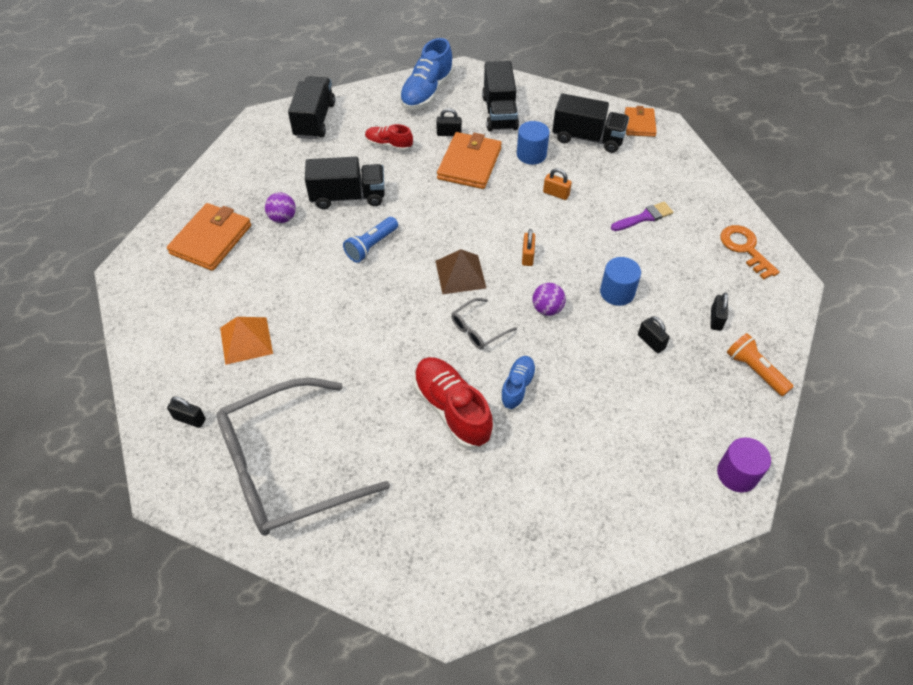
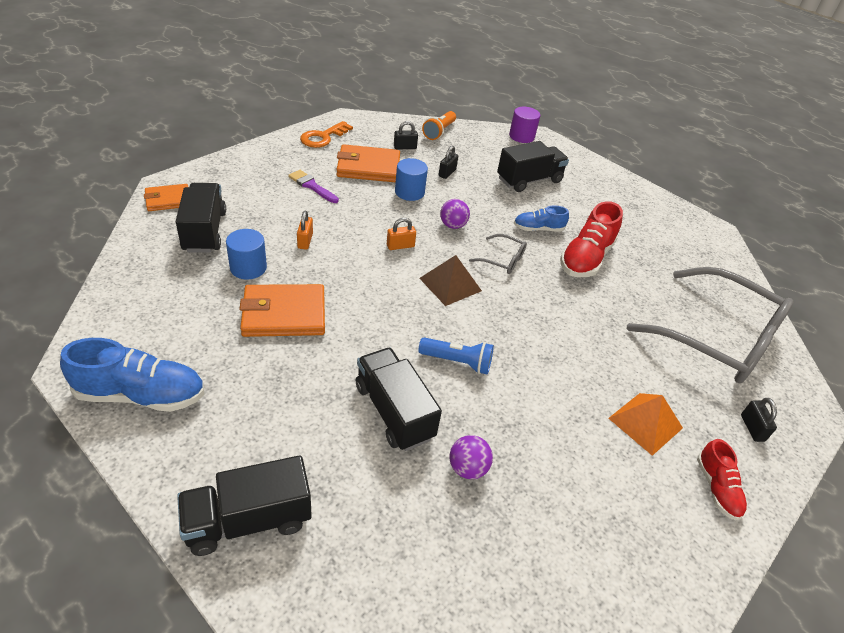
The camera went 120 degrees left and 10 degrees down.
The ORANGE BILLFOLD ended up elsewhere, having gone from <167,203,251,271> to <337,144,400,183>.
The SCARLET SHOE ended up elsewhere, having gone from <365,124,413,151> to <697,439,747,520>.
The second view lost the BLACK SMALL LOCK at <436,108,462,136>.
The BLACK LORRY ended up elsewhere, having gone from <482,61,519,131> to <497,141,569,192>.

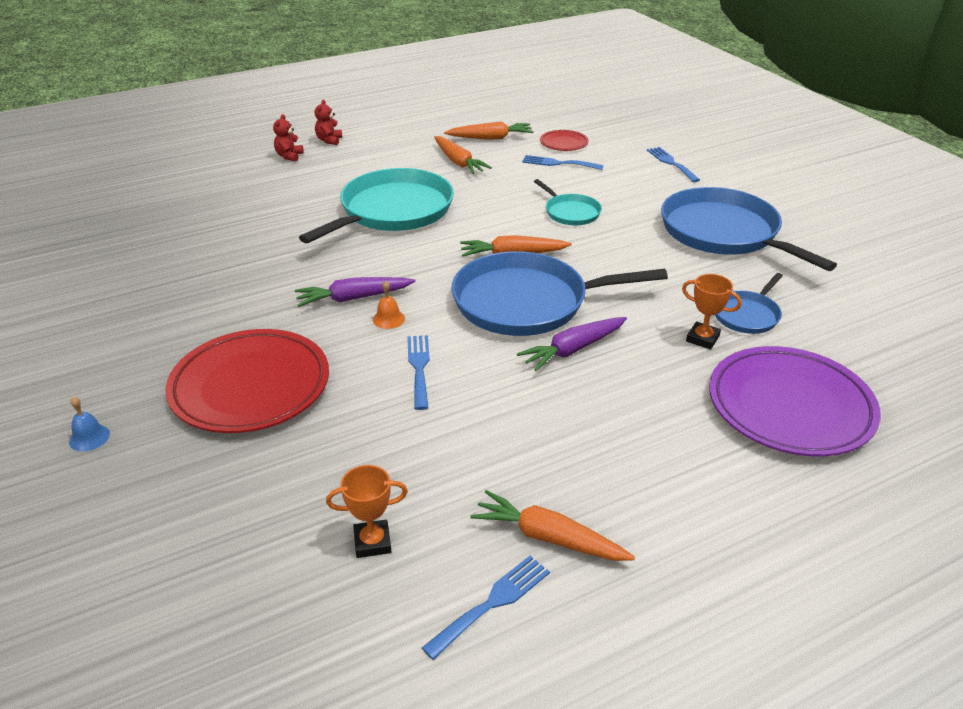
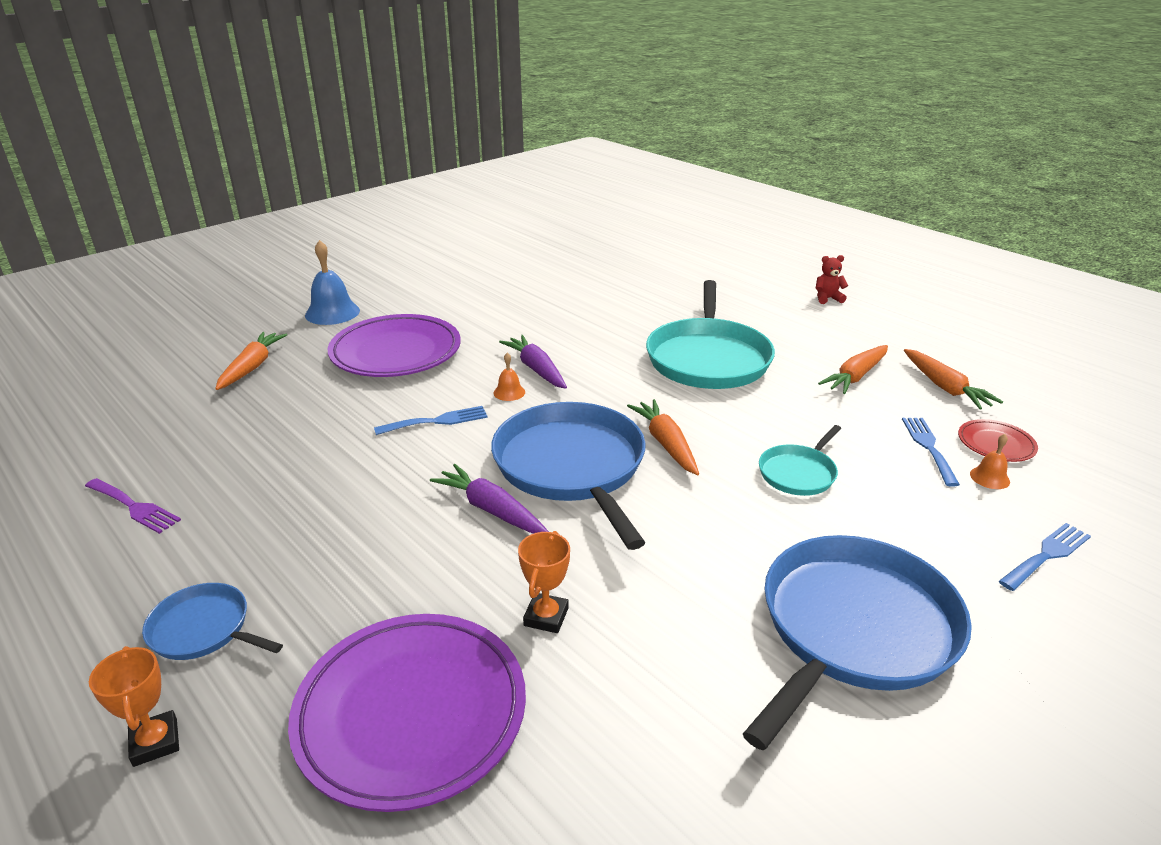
The camera went 75 degrees right and 5 degrees down.
The size of the COBALT SCHOOL BELL at <69,397,110,452> changed by a factor of 1.98.
What was the SCARLET DINNER PLATE at <165,329,329,433> turned into the PURPLE DINNER PLATE at <328,314,461,377>.
The second view lost the SCARLET TEDDY at <273,114,303,162>.
The TEAL SKILLET at <299,168,454,243> ended up facing another way, 75 degrees clockwise from before.
The ORANGE TROPHY ended up elsewhere, having gone from <326,465,408,558> to <89,646,179,767>.
What was the COBALT FORK at <422,556,550,660> turned into the PURPLE FORK at <85,478,181,534>.
The ORANGE TOY CARROT ended up elsewhere, having gone from <471,490,635,561> to <215,332,287,390>.
The COBALT SKILLET ended up elsewhere, having gone from <715,273,783,334> to <142,583,283,660>.
The second view gained the ORANGE SCHOOL BELL at <970,434,1010,489>.

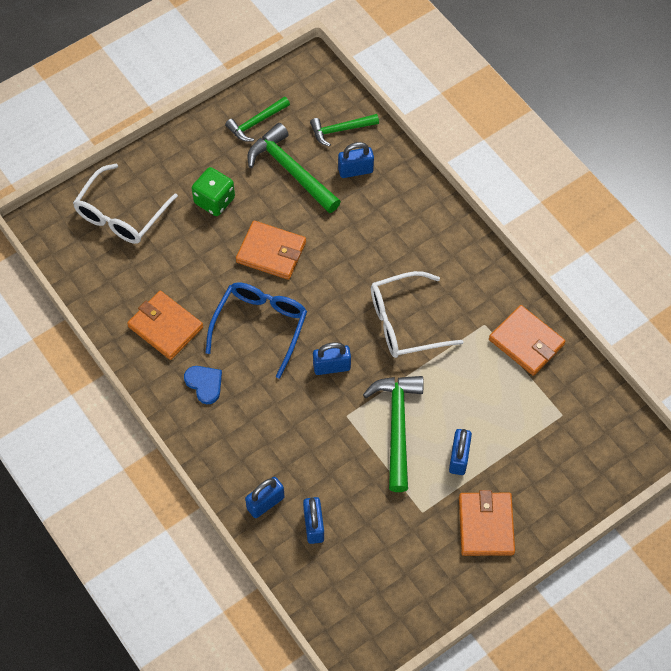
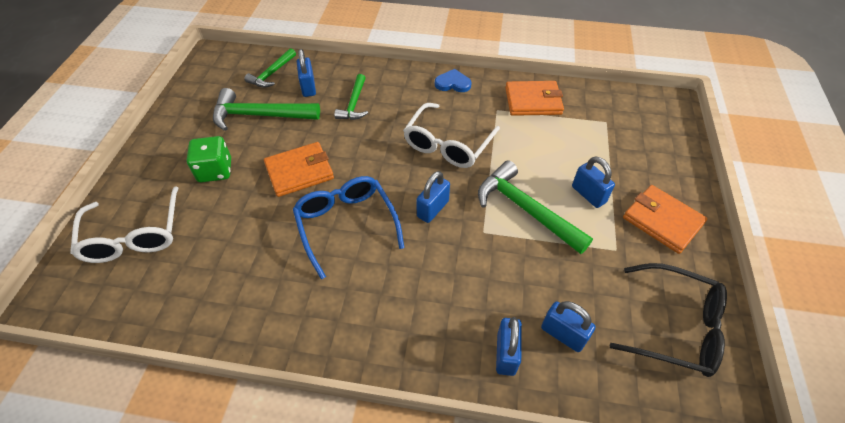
The camera went 45 degrees left and 10 degrees down.
The second view lost the ORANGE BILLFOLD at <127,291,203,360>.
The COBALT HEART SHAPE ended up elsewhere, having gone from <184,366,222,404> to <435,69,471,92>.
The EMERALD CARPENTER'S HAMMER ended up elsewhere, having gone from <225,96,290,142> to <334,74,368,120>.
The COBALT SMALL LOCK at <338,142,374,178> ended up facing another way, 45 degrees counterclockwise from before.
The second view gained the BLACK SPECTACLES at <610,263,727,377>.

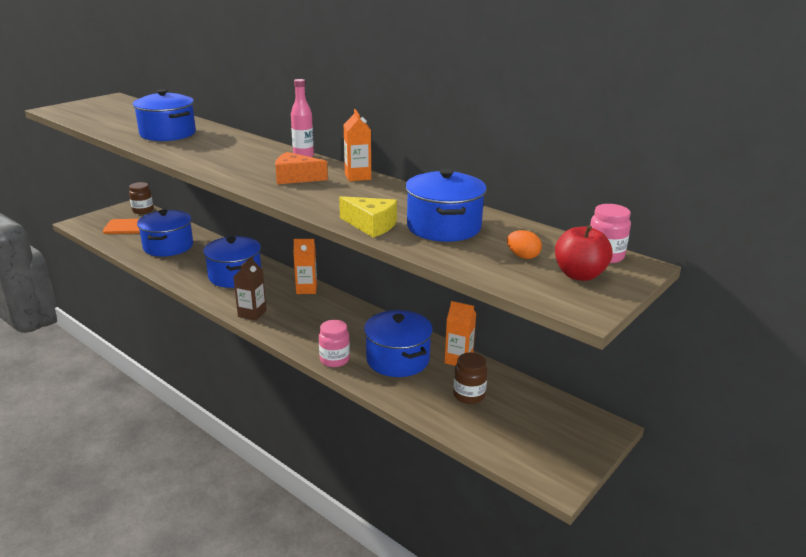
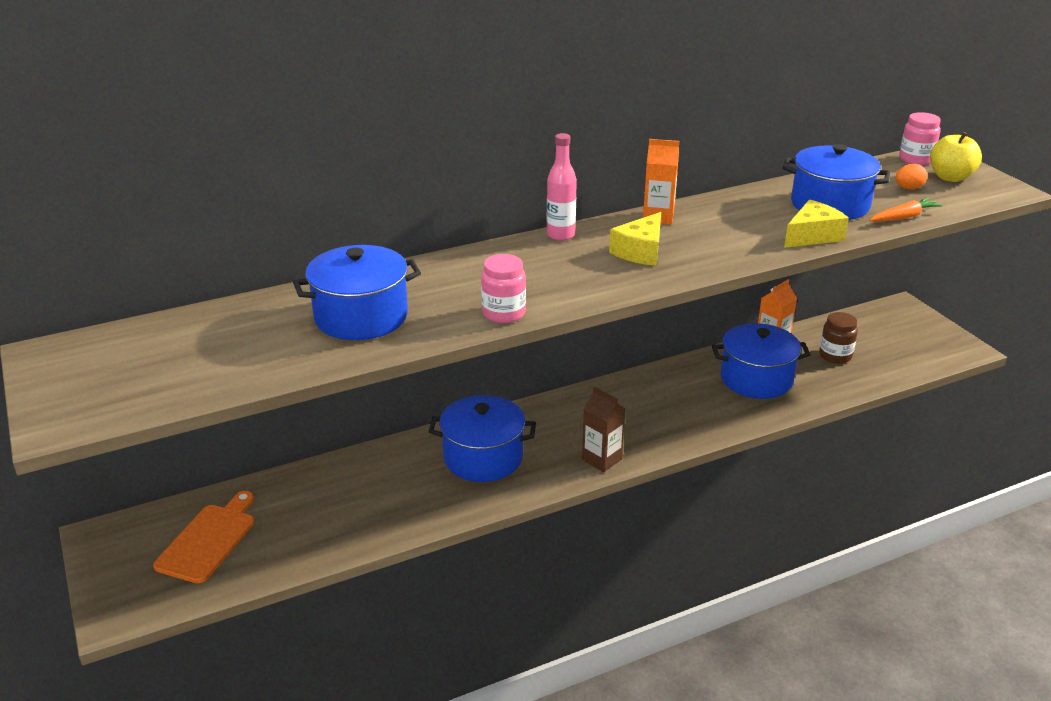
The camera went 65 degrees left and 5 degrees up.
The second view lost the DARK BROWN JAR at <129,182,153,214>.
The second view lost the COBALT COOKING POT at <137,209,193,257>.
What was the ORANGE PIECE OF CHEESE at <275,152,328,184> turned into the BRIGHT YELLOW PIECE OF CHEESE at <609,212,661,266>.
The second view lost the ORANGE JUICE CARTON at <294,239,317,294>.
The PINK JAR ended up elsewhere, having gone from <319,320,350,367> to <481,254,526,323>.
What was the SCARLET TOY APPLE at <555,225,613,281> turned into the BRIGHT YELLOW TOY APPLE at <930,132,982,182>.
The second view gained the ORANGE TOY CARROT at <870,198,943,222>.

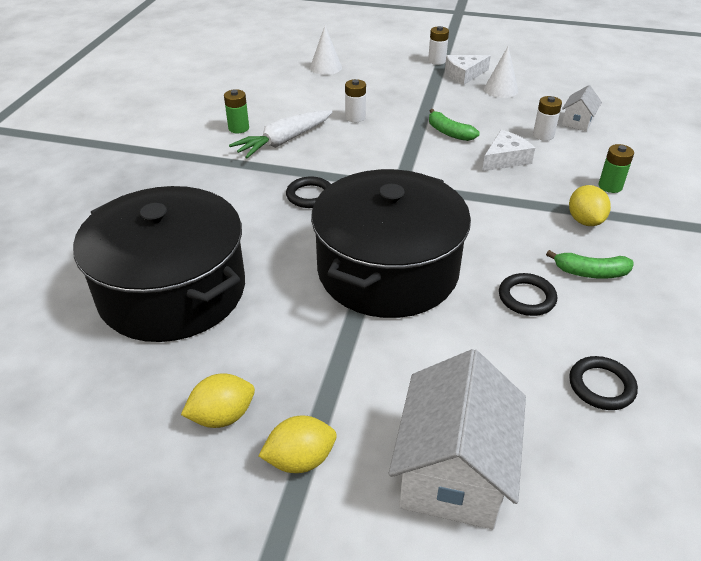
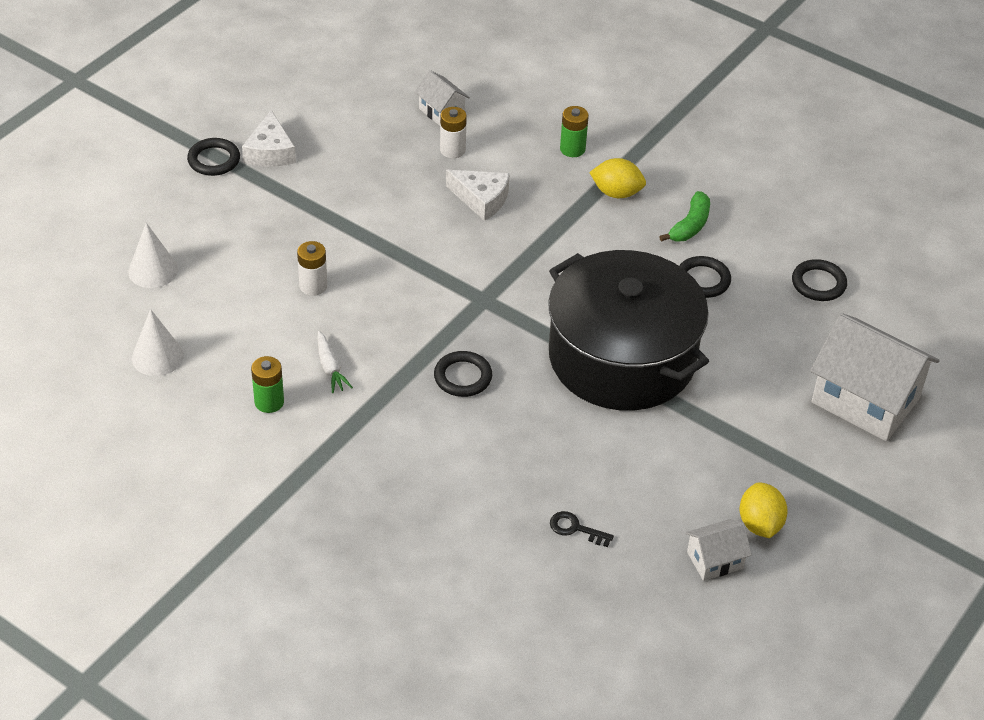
The camera went 70 degrees left and 5 degrees up.
Where the BLACK COOKING POT stood at <73,186,245,342>, the BLACK KEY came to stand at <550,511,614,547>.
The size of the WHITE TOY CARROT at <229,110,332,158> changed by a factor of 0.53.
The second view lost the BRIGHT YELLOW TOY LEMON at <259,415,337,473>.
Where the WHITE AA BATTERY stood at <428,26,449,65>, the BLACK TORUS came to stand at <187,138,240,176>.
The second view lost the EMERALD BANANA at <429,109,480,141>.
The WHITE PIECE OF CHEESE at <482,130,535,171> ended up facing another way, 135 degrees clockwise from before.
The WHITE CONE SHAPE ended up elsewhere, having gone from <484,46,518,98> to <132,309,184,376>.
The second view gained the WHITE COTTAGE at <685,519,752,581>.

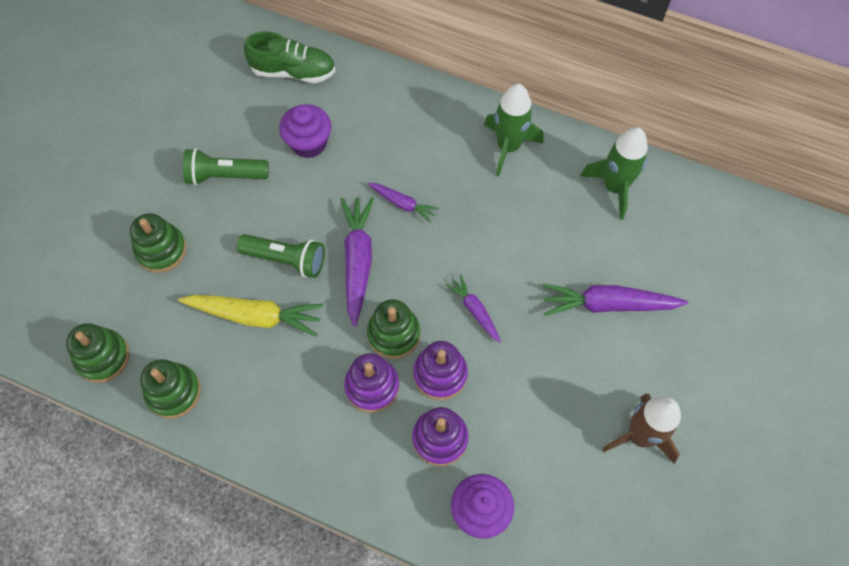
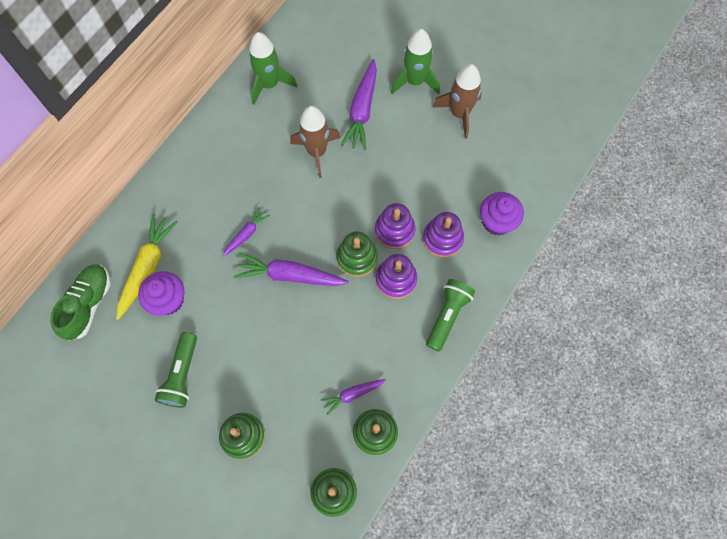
The camera went 80 degrees left and 5 degrees up.
The BRIGHT YELLOW TOY CARROT ended up elsewhere, having gone from <178,295,323,337> to <116,213,178,320>.
The EMERALD POCKET TORCH ended up elsewhere, having gone from <237,234,325,278> to <426,279,475,352>.
The PURPLE TOY CARROT ended up elsewhere, having gone from <446,275,501,342> to <321,379,386,415>.
The EMERALD SPACESHIP ended up elsewhere, having gone from <484,84,543,176> to <391,29,440,94>.
The second view gained the DARK BROWN SPACESHIP at <290,106,340,178>.

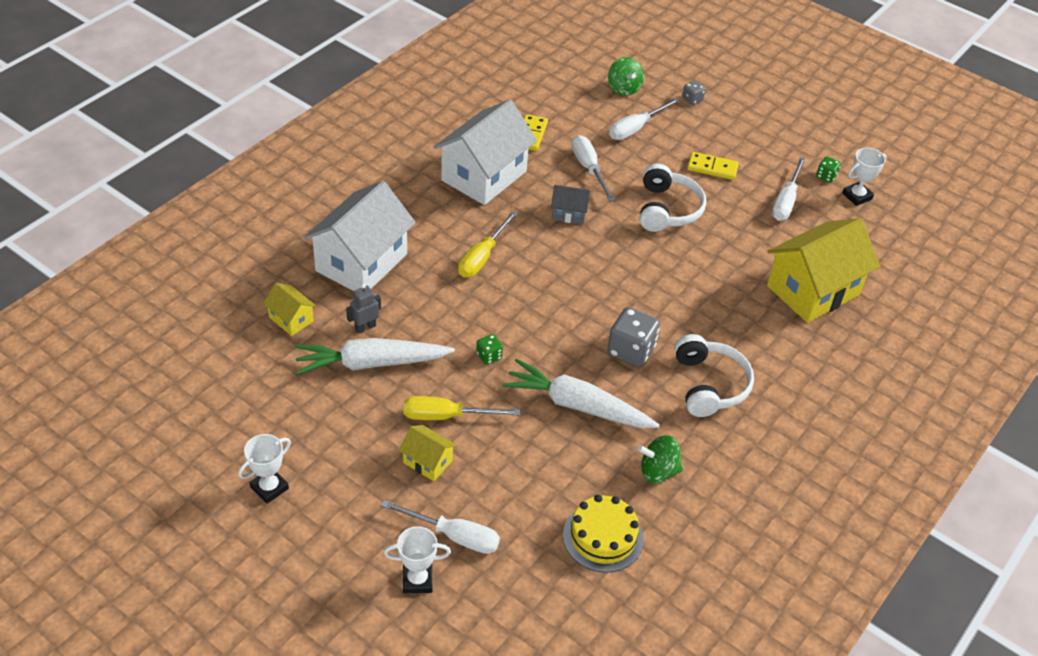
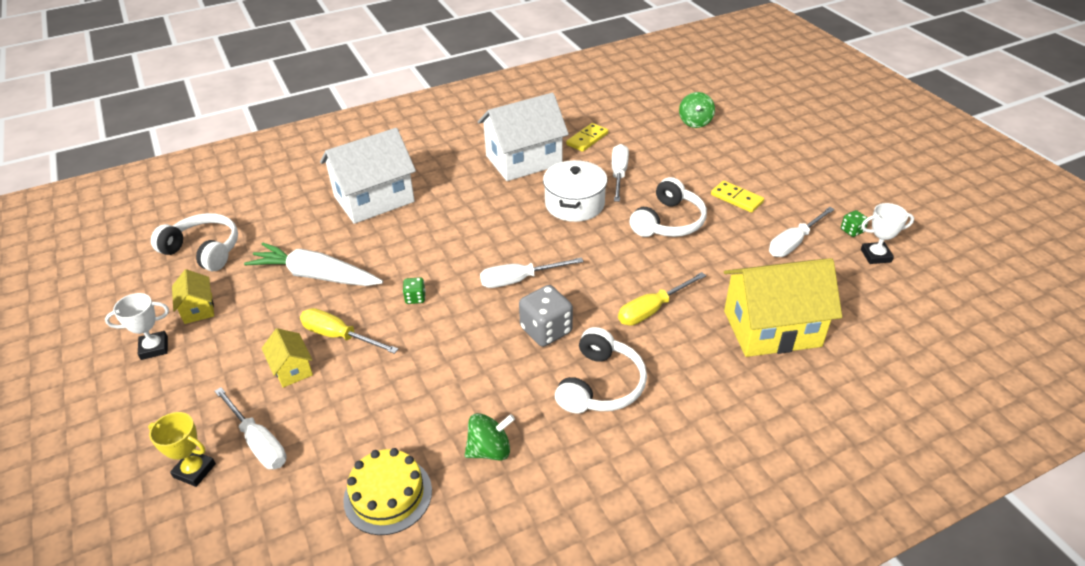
The camera went 30 degrees right and 5 degrees down.
The BRIGHT YELLOW COTTAGE ended up elsewhere, having gone from <263,283,316,336> to <172,269,214,324>.
The second view lost the GRAY TOY ROBOT at <346,284,381,334>.
What was the WHITE TROPHY at <384,526,451,593> turned into the BRIGHT YELLOW TROPHY at <148,412,216,487>.
The BRIGHT YELLOW SCREWDRIVER ended up elsewhere, having gone from <458,211,517,277> to <618,272,706,326>.
The second view lost the WHITE TOY CARROT at <502,359,660,428>.
Where the GRAY COTTAGE stood at <551,185,591,225>, the WHITE COOKING POT came to stand at <543,160,608,222>.
The WHITE SCREWDRIVER ended up elsewhere, having gone from <609,98,680,140> to <480,257,583,288>.
The EMERALD WHIRLIGIG at <637,435,683,483> ended up facing another way, 135 degrees clockwise from before.
The second view lost the GRAY GAME DIE at <682,81,705,105>.
The second view gained the WHITE HEADSET at <151,213,238,271>.

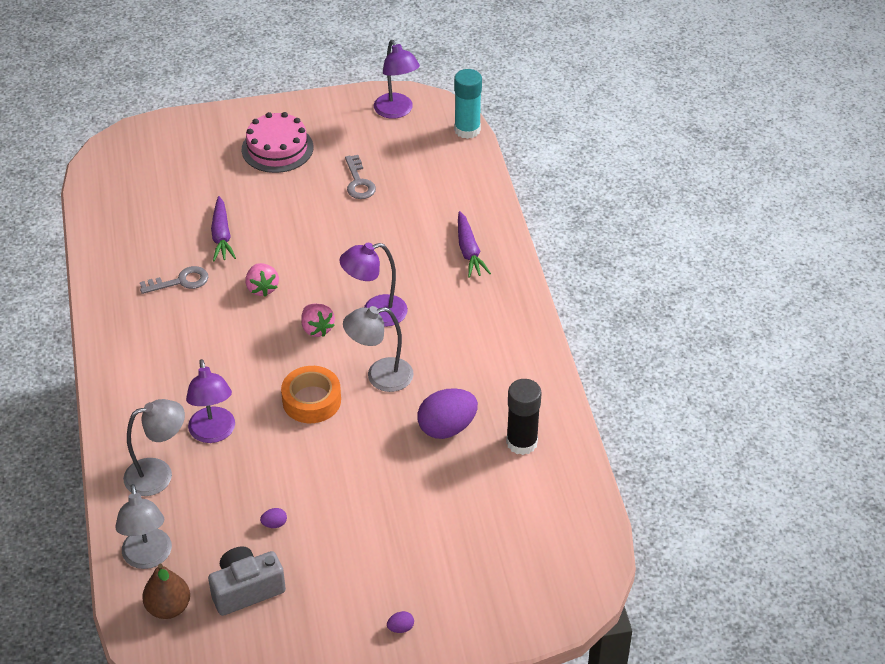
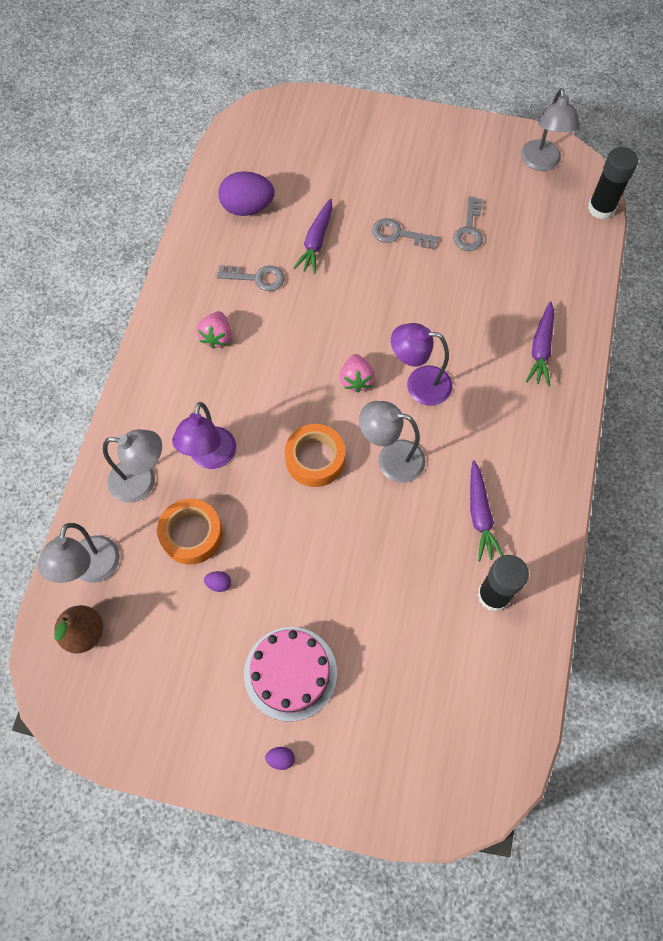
The camera went 25 degrees right and 20 degrees up.
The second view lost the GRAY CAMERA at <208,546,286,616>.
The PINK CAKE ended up elsewhere, having gone from <242,112,313,173> to <244,627,337,722>.
The PINK BERRY ended up elsewhere, having gone from <245,263,279,297> to <197,311,231,349>.
What was the PURPLE LAMP at <374,40,420,119> turned into the GRAY LAMP at <521,88,580,171>.
The PURPLE EGG SHAPE ended up elsewhere, having gone from <418,388,478,439> to <218,171,275,216>.
What was the TEAL GLUE at <454,69,482,139> turned into the BLACK GLUE at <588,147,638,220>.
The second view gained the ORANGE TAPE at <157,499,223,565>.
The second view gained the GRAY KEY at <372,218,438,249>.
The second view gained the PURPLE TOY CARROT at <470,460,503,561>.

